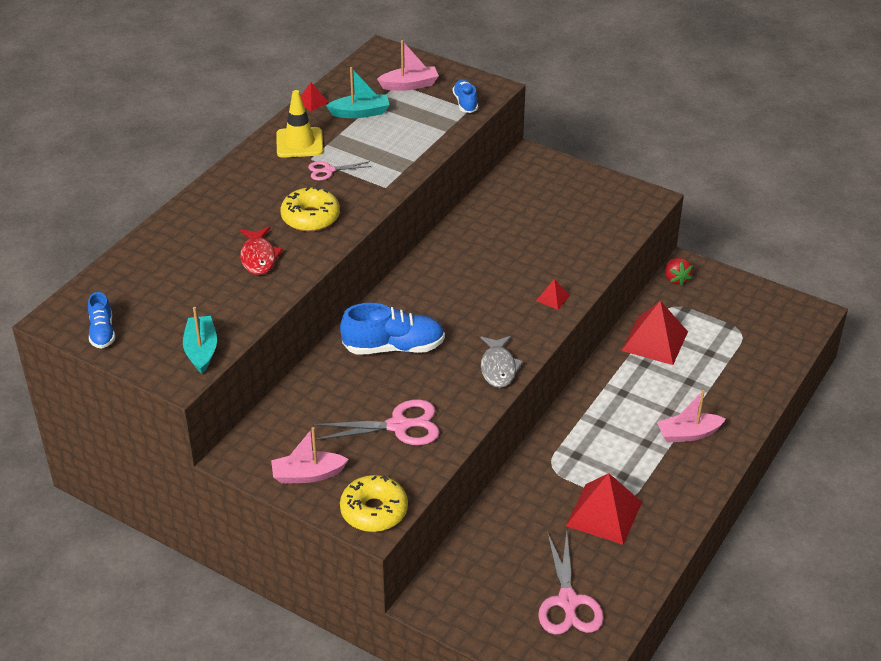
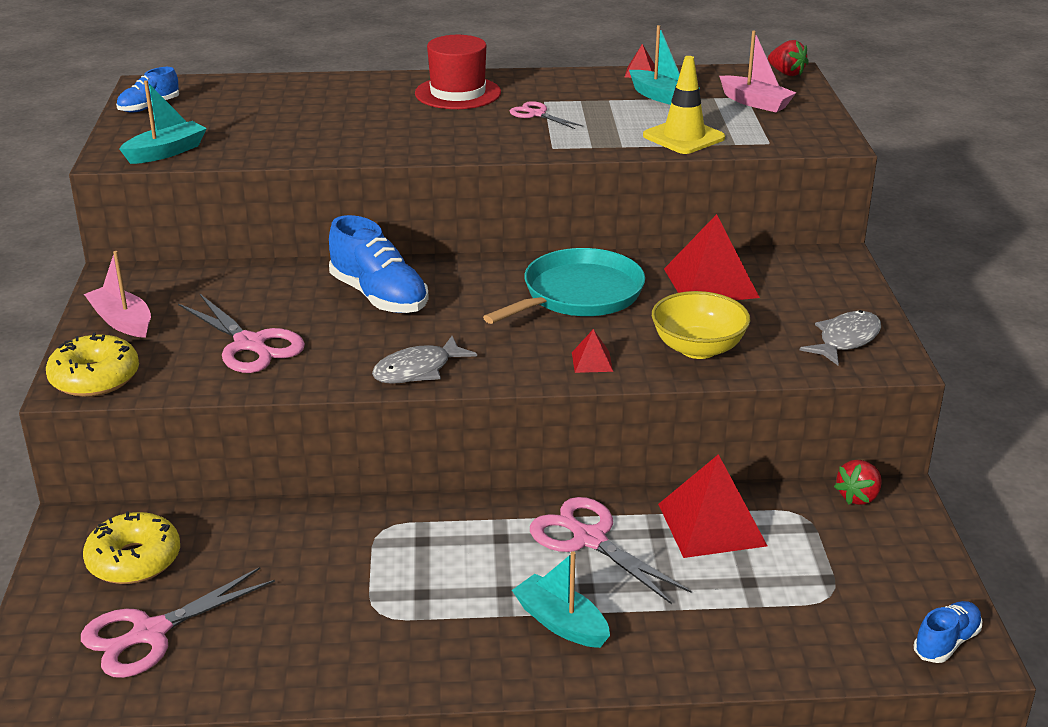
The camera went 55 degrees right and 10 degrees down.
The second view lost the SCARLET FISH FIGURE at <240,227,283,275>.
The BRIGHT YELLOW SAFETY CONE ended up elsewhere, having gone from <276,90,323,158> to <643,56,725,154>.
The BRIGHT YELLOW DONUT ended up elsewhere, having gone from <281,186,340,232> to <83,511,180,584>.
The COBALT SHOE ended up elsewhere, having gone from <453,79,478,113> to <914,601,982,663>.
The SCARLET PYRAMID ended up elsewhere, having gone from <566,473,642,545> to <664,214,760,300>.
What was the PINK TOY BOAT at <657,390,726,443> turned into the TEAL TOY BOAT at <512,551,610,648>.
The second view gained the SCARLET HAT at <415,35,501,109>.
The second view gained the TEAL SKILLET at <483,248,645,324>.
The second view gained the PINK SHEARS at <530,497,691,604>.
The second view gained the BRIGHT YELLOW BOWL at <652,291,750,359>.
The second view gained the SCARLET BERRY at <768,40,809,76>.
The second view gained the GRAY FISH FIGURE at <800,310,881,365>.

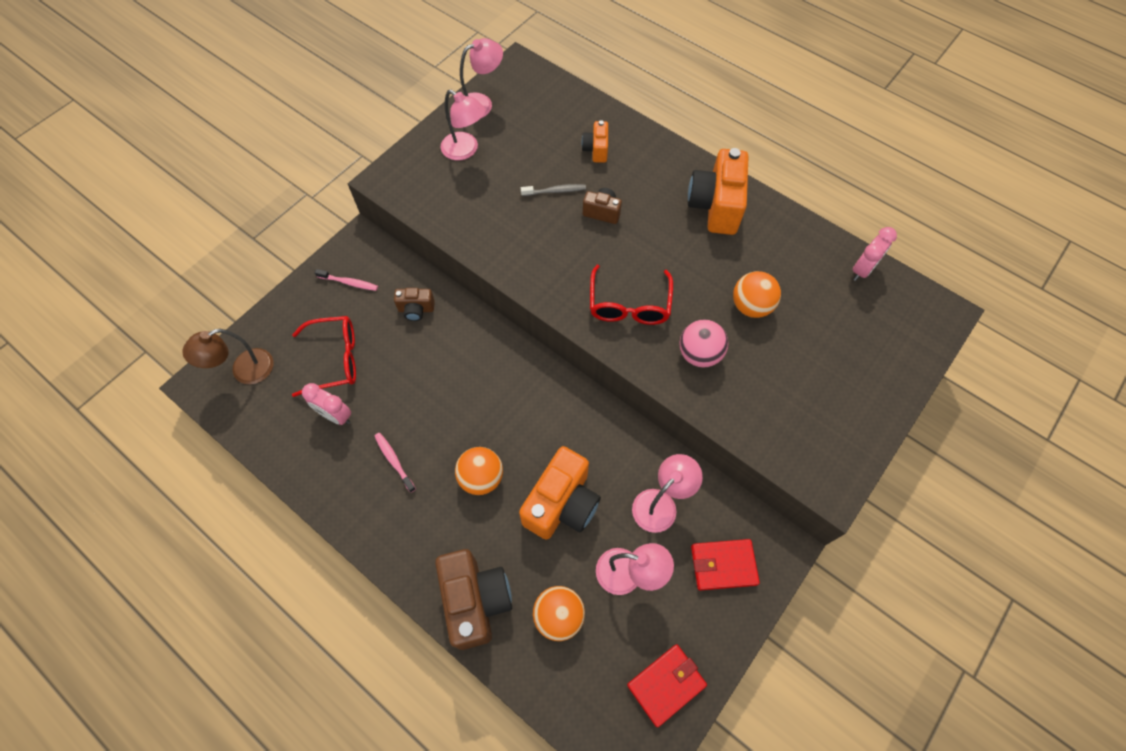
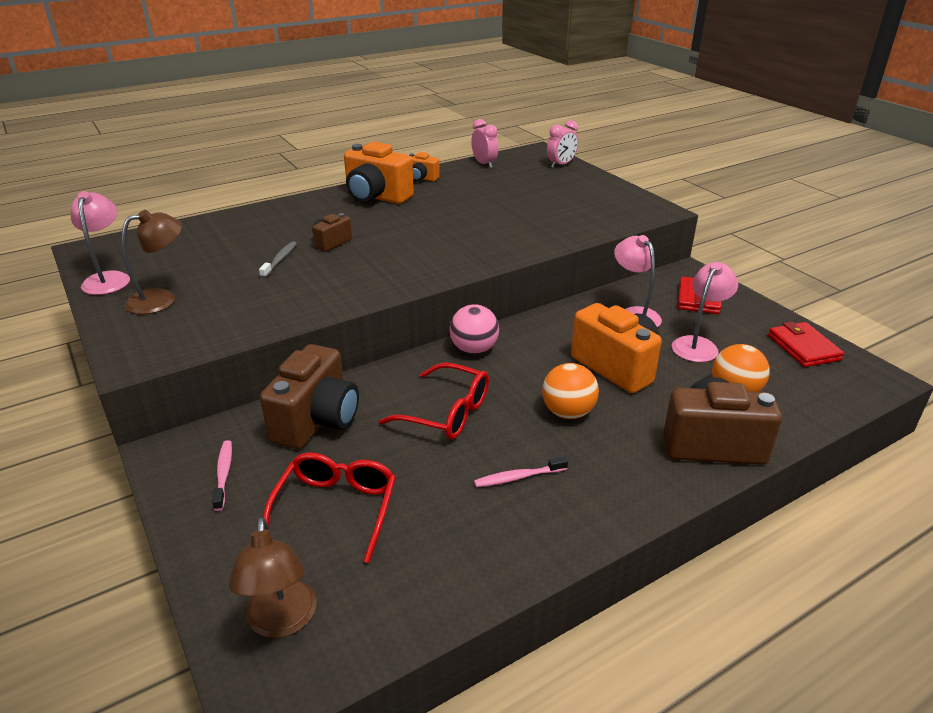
The camera went 70 degrees left and 30 degrees down.
The PINK CLOCK ended up elsewhere, having gone from <302,383,351,425> to <547,120,578,168>.
The PINK DENTAL BRUSH at <315,269,378,291> ended up facing another way, 45 degrees counterclockwise from before.
The size of the DARK BROWN CAMERA at <394,288,435,321> changed by a factor of 1.95.
What was the PINK LAMP at <441,90,486,160> turned into the DARK BROWN LAMP at <122,210,182,314>.
The ORANGE CAMERA ended up elsewhere, having gone from <581,120,608,163> to <409,152,440,181>.
The SCARLET SPECTACLES ended up elsewhere, having gone from <590,265,673,325> to <379,363,489,439>.
The PINK PLAY BALL ended up elsewhere, having gone from <679,319,728,368> to <449,304,499,354>.
The second view lost the ORANGE PLAY BALL at <733,271,781,318>.

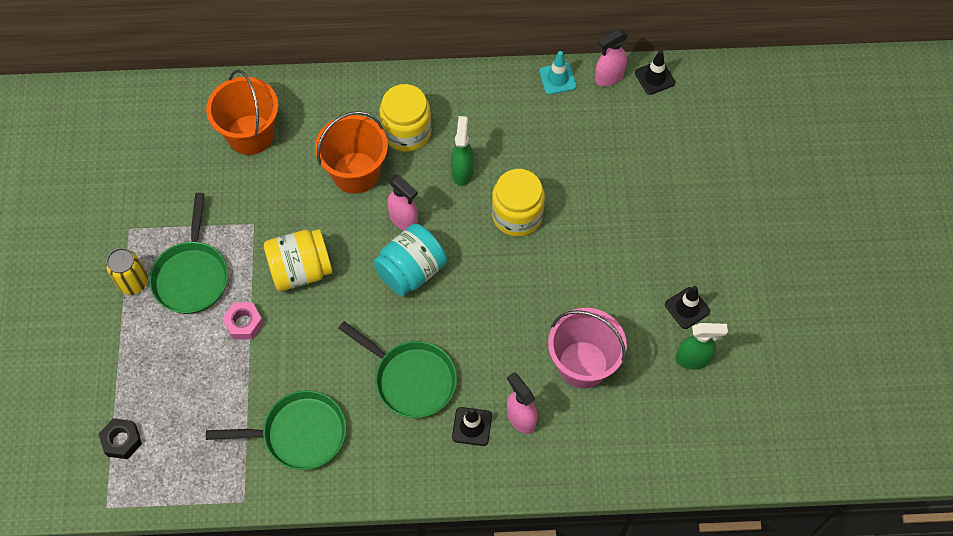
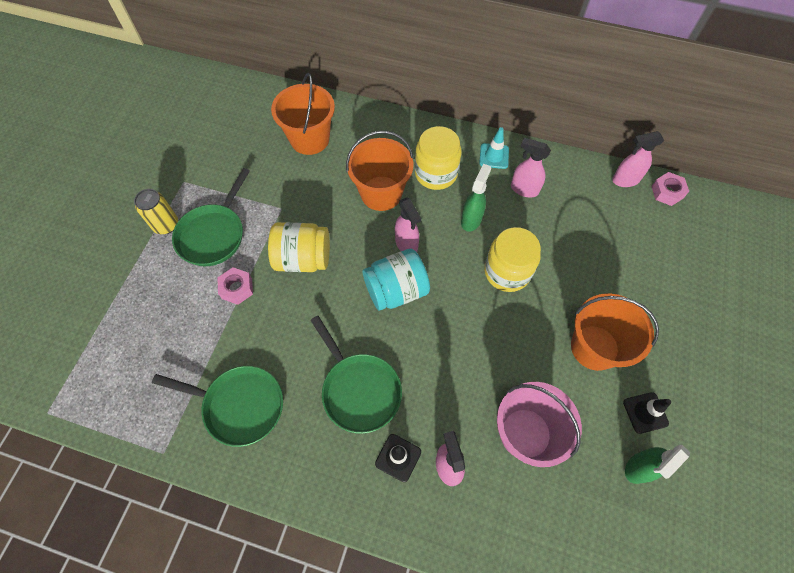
The camera went 20 degrees right and 0 degrees up.
The second view lost the BLACK HEX NUT at <99,418,142,459>.
The TEAL SAFETY CONE ended up elsewhere, having gone from <539,51,577,95> to <479,127,509,169>.
Where the BLACK SAFETY CONE stood at <635,50,675,95>, the PINK HEX NUT came to stand at <651,172,689,206>.
The EMERALD SPRAY CLEANER at <675,323,728,370> ended up facing another way, 120 degrees clockwise from before.
The second view gained the PINK SPRAY CLEANER at <511,138,551,197>.
The second view gained the ORANGE PAIL at <571,293,659,371>.

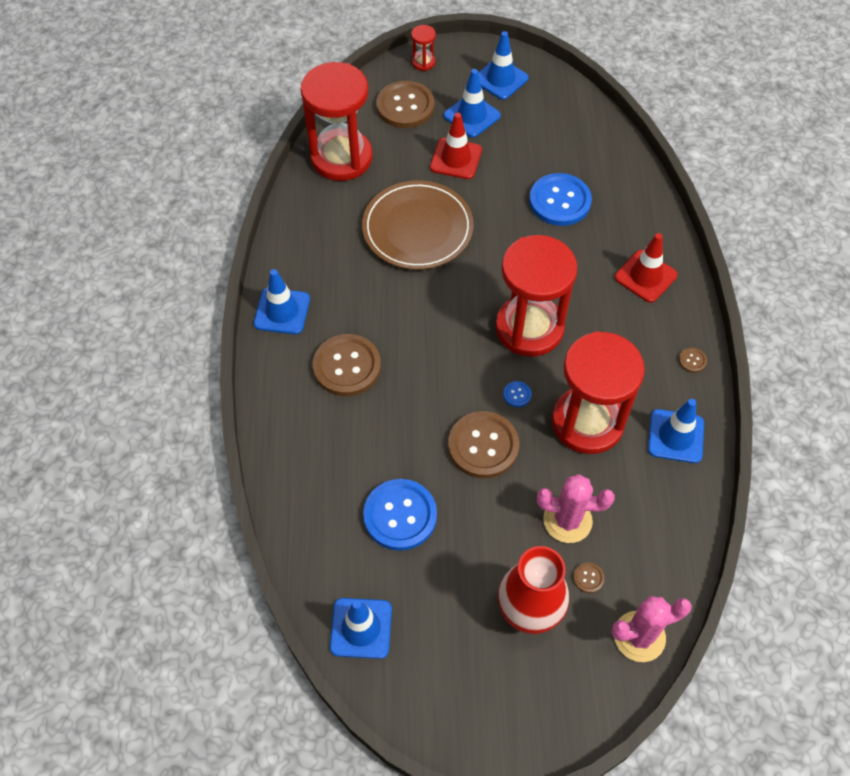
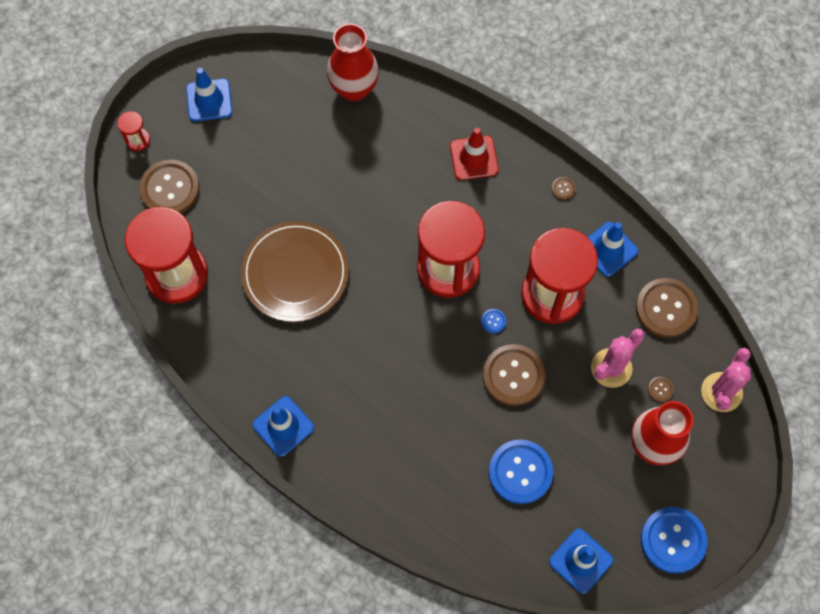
The camera went 50 degrees left and 10 degrees up.
The DARK BROWN SEWING BUTTON ended up elsewhere, having gone from <313,334,381,396> to <636,278,698,338>.
The second view lost the SCARLET SAFETY CONE at <430,113,482,179>.
The second view lost the COBALT SAFETY CONE at <444,69,501,138>.
The COBALT SEWING BUTTON ended up elsewhere, having gone from <529,173,592,226> to <641,507,707,574>.
The second view gained the SCARLET FLOWER VASE at <327,23,379,101>.

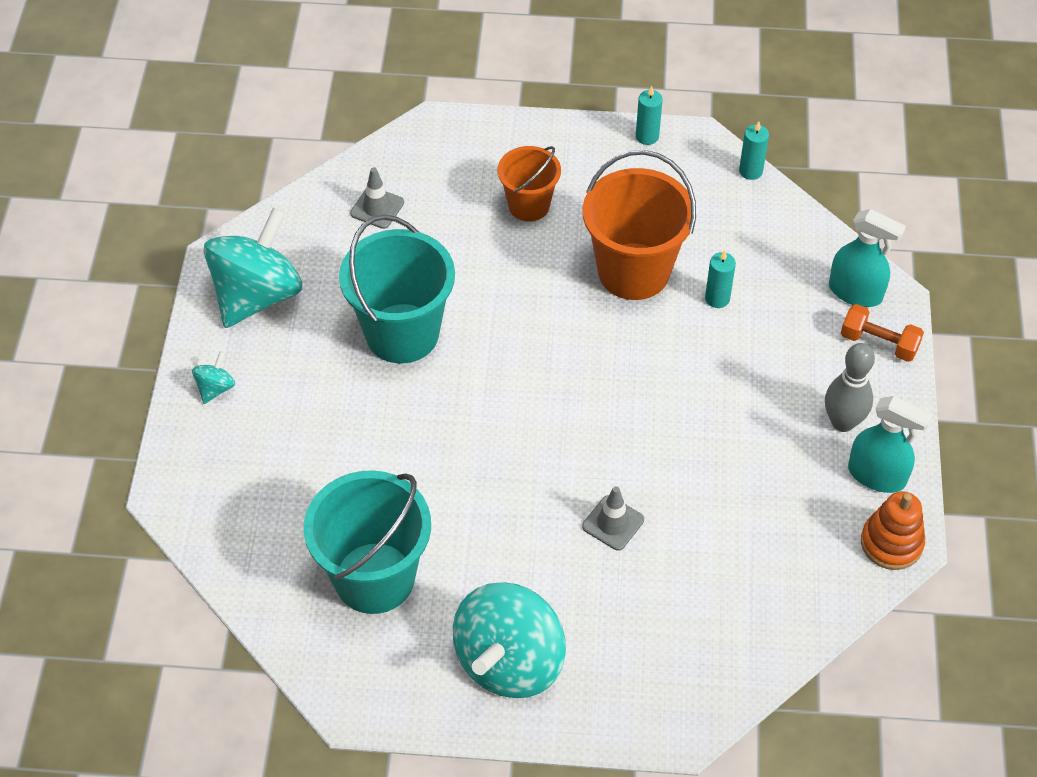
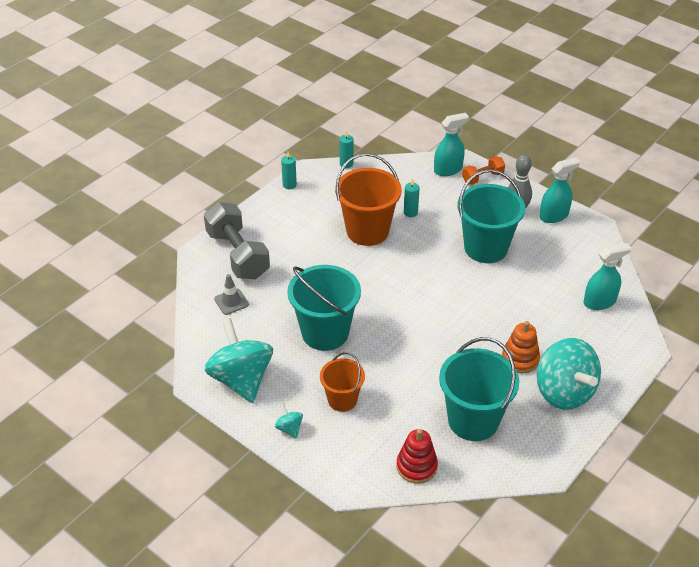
The camera went 55 degrees left and 10 degrees down.
The ORANGE PAIL ended up elsewhere, having gone from <498,146,561,222> to <320,352,365,412>.
The second view lost the GRAY SAFETY CONE at <582,486,644,551>.
The ORANGE STACKING TOY ended up elsewhere, having gone from <861,491,925,570> to <502,321,540,373>.
The second view gained the GRAY DUMBBELL at <204,202,270,279>.
The second view gained the SCARLET STACKING TOY at <396,429,438,484>.
The second view gained the TEAL PAIL at <457,169,525,263>.
The second view gained the TEAL SPRAY CLEANER at <584,243,631,310>.

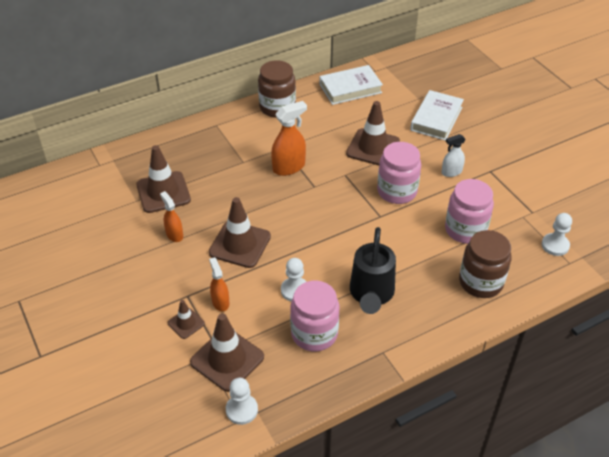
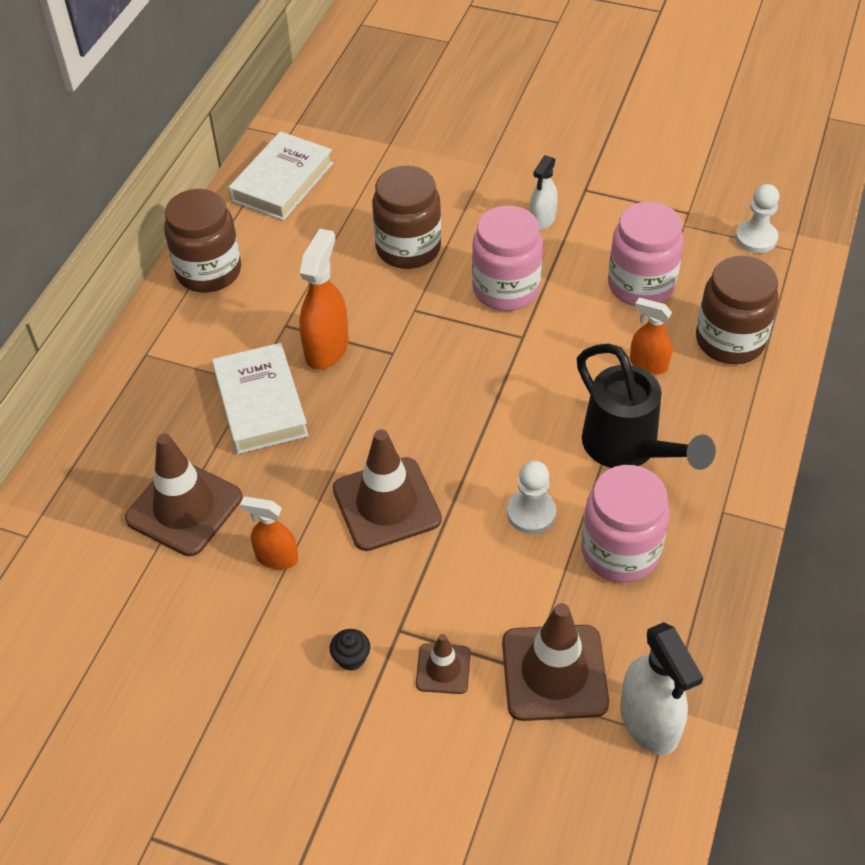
The camera went 40 degrees left and 5 degrees up.
The ORANGE SPRAY CLEANER ended up elsewhere, having gone from <209,257,230,311> to <630,298,672,374>.
Where the WHITE PAWN stood at <226,378,258,425>, the WHITE SPRAY CLEANER came to stand at <620,622,703,755>.
Where the DARK BROWN SAFETY CONE stood at <346,101,400,166>, the DARK BROWN JAR came to stand at <372,166,441,269>.
The WHITE BOOK ended up elsewhere, having gone from <410,90,464,141> to <212,343,309,454>.
The second view gained the BLACK MUFFIN at <330,629,370,671>.

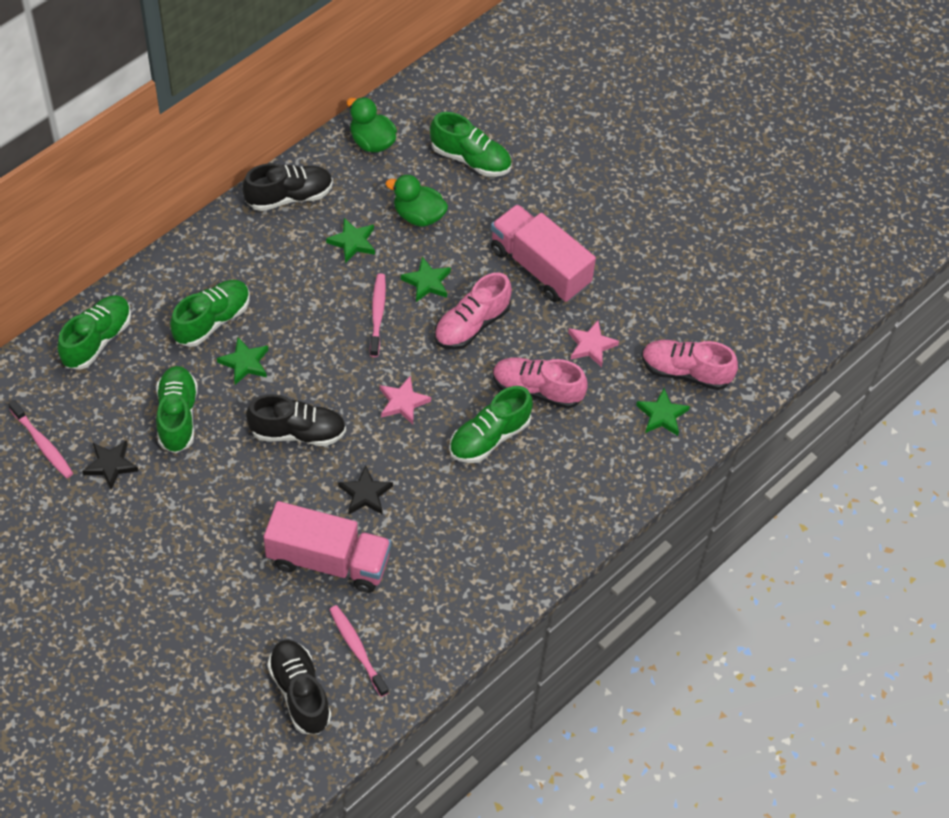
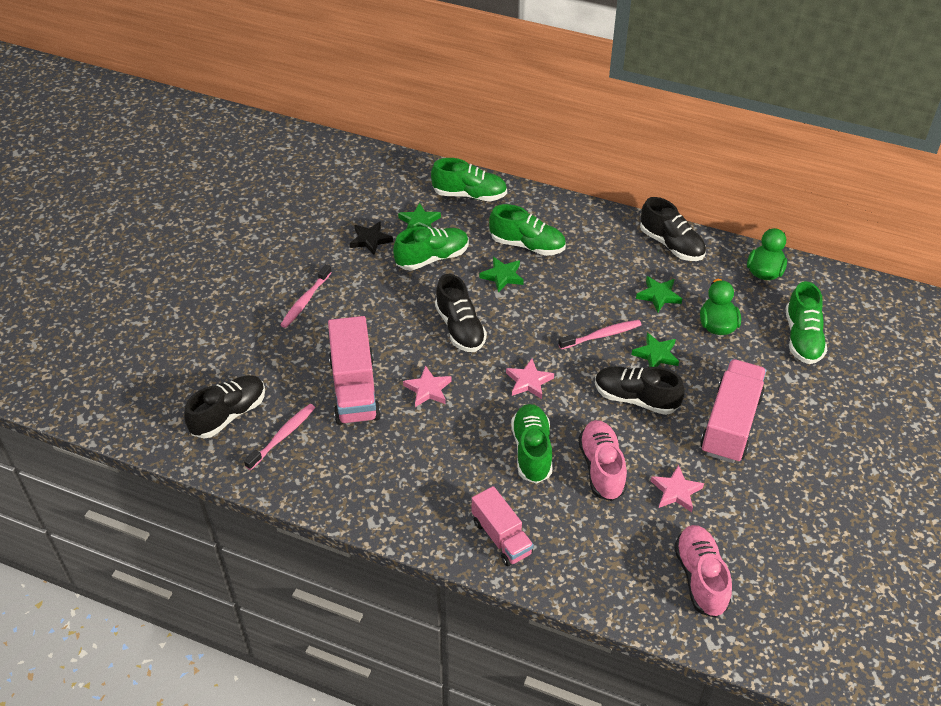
The camera went 70 degrees right and 10 degrees down.
The PINK DENTAL BRUSH ended up elsewhere, having gone from <8,400,73,478> to <280,264,332,328>.
What was the BLACK STAR at <338,466,393,515> turned into the PINK STAR at <403,366,452,407>.
What was the PINK SHOE at <434,272,512,350> turned into the BLACK SHOE at <595,366,685,415>.
The EMERALD SHOE at <449,386,533,463> ended up facing another way, 60 degrees clockwise from before.
The EMERALD STAR ended up elsewhere, having gone from <636,388,690,436> to <398,203,441,229>.
The second view gained the PINK LORRY at <472,486,534,566>.

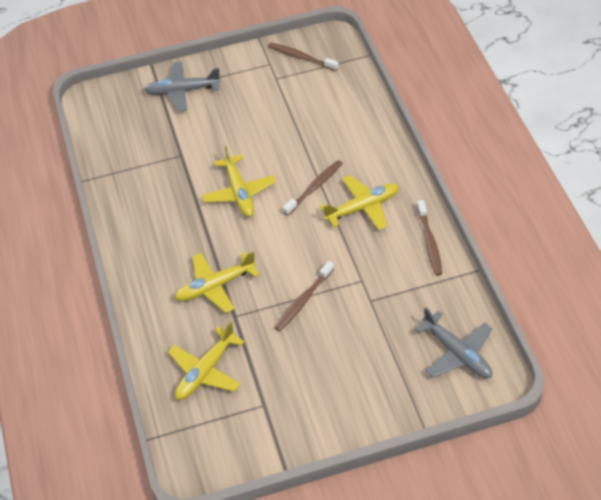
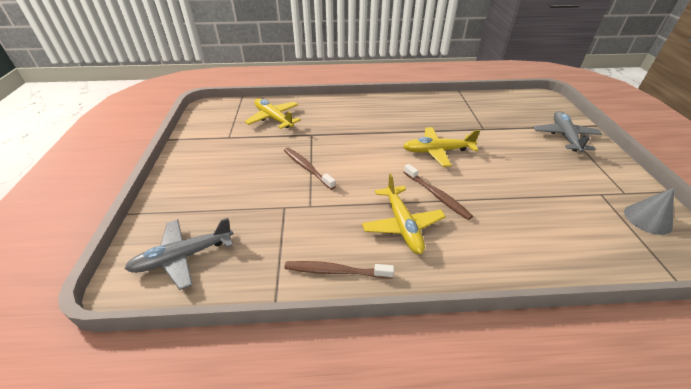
The camera went 100 degrees right and 10 degrees down.
The second view lost the BRIGHT YELLOW TOY PLANE at <175,251,259,313>.
Where the DARK BROWN DENTAL BRUSH stood at <268,43,339,71>, the GRAY CONE SHAPE came to stand at <624,188,674,235>.

